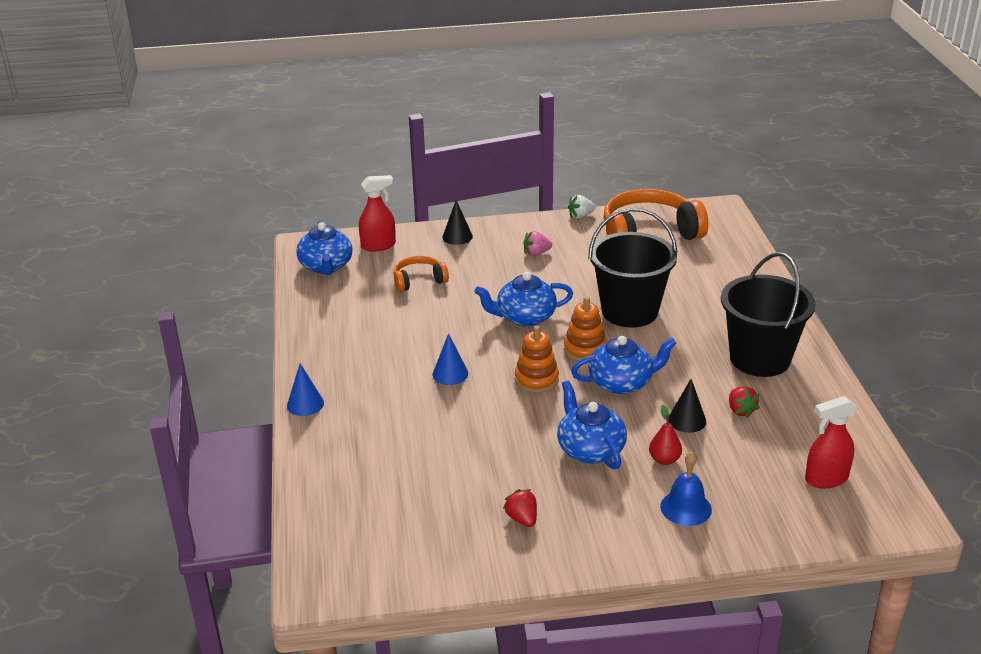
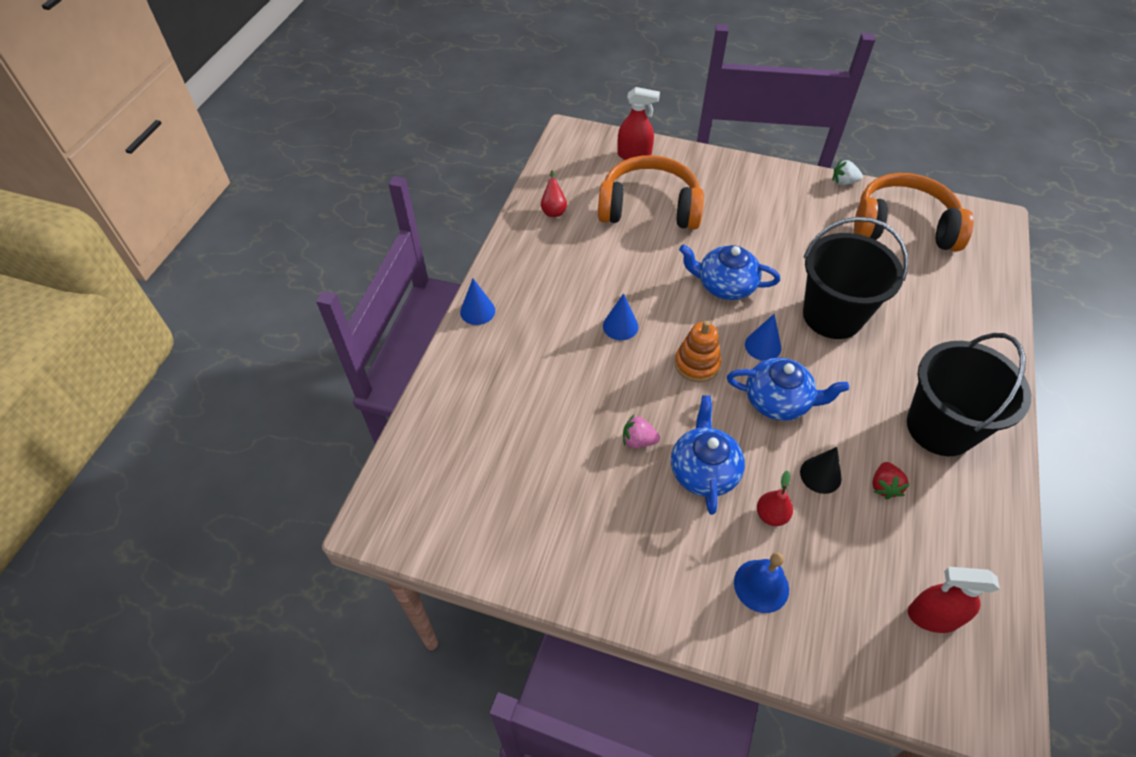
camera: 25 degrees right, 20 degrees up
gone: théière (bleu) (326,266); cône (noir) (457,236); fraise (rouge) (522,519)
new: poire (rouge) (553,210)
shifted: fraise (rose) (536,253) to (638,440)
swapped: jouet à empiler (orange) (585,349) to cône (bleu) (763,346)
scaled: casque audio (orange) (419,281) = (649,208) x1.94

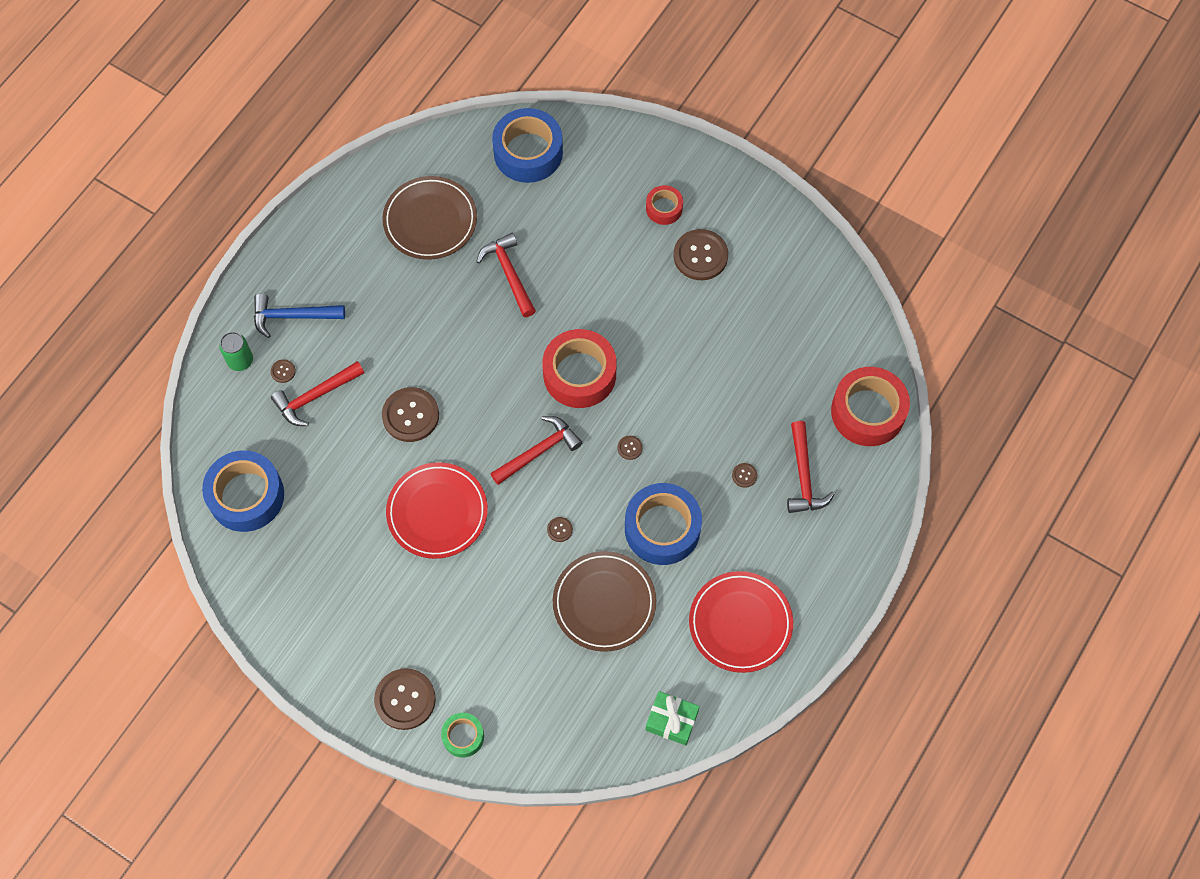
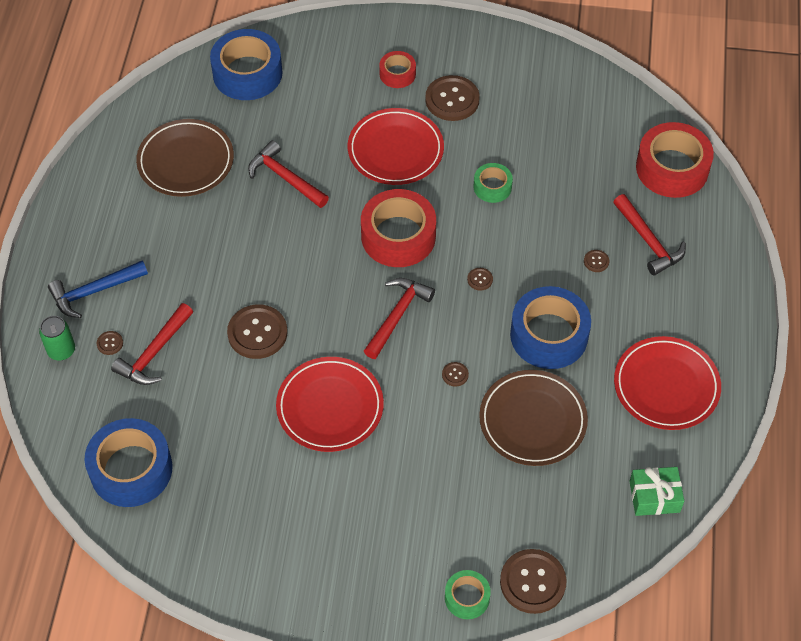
camera: 25 degrees left, 10 degrees down
new: assiette (rouge) (395,150); ruban adhésif (vert) (492,187)
shifted: bouton (marron) (405,699) to (532,582)

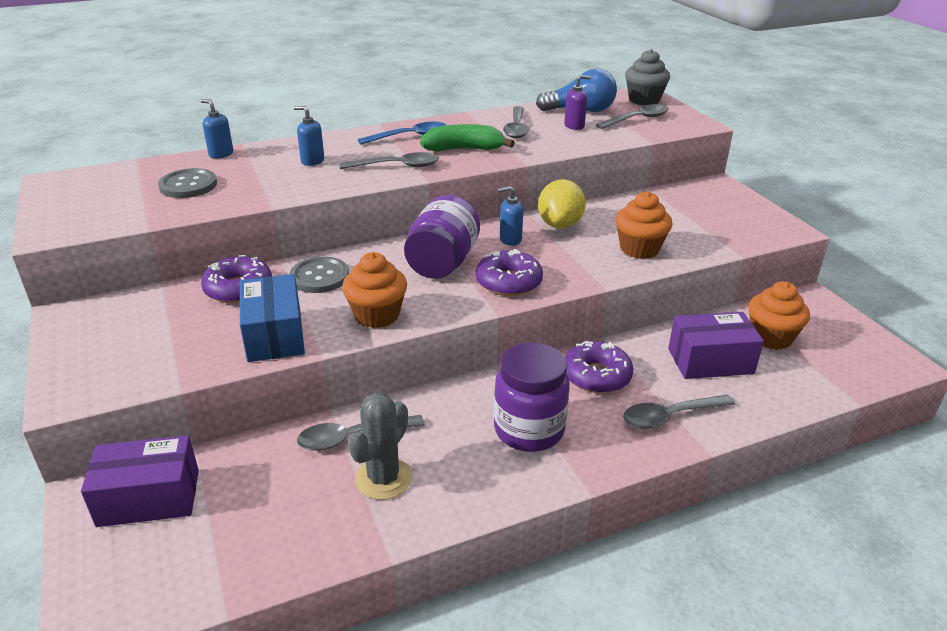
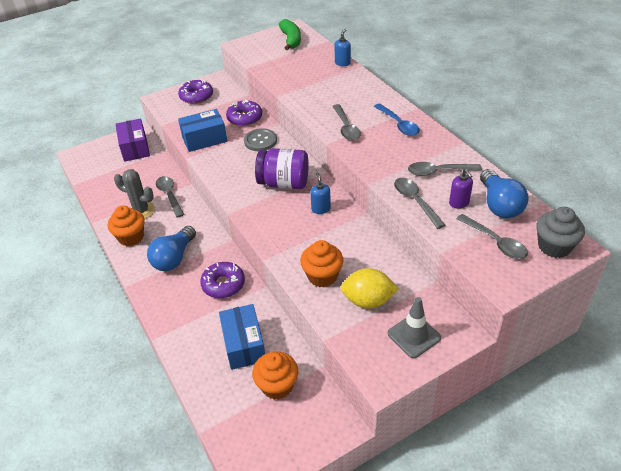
camera: 85 degrees right, 10 degrees up
gone: bouton (gris) (188,185); distributeur de savon (bleu) (312,161)
new: cône de chantier (gris) (414,336)
shifted: muffin (orange) (377,315) to (131,237); banane (vert) (464,149) to (291,40); beignet (violet) (508,282) to (196,97); citron (jaune) (560,224) to (368,301); cuillère (gris) (670,416) to (415,201)
swapped: bocal (violet) (529,430) to ampoule (bleu) (174,258)
repainted: boîte (violet) (710,361) to boîte (bleu) (244,345)

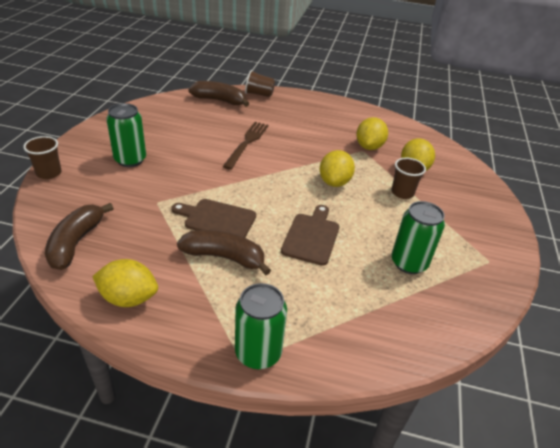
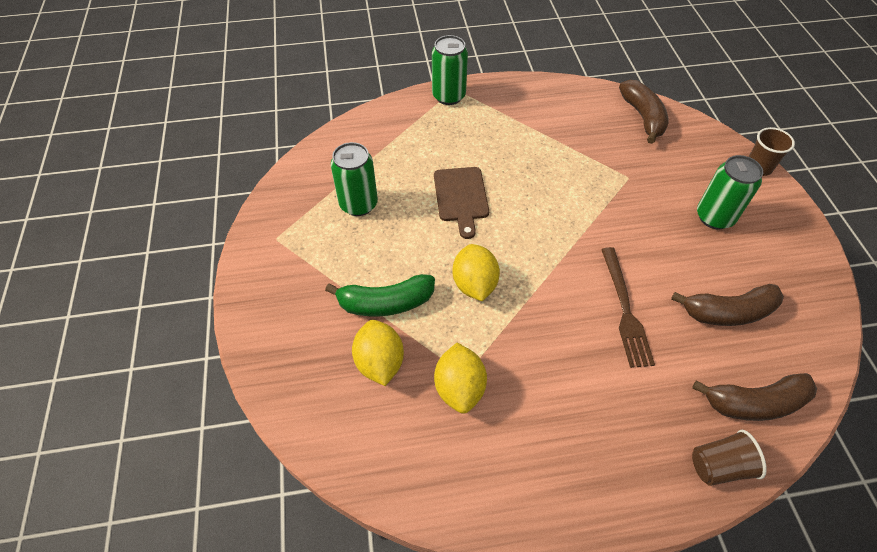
camera: 160 degrees right, 15 degrees up
gone: citron (jaune) (128,298); planche à découper (marron) (217,219)
shifted: banane (marron) (224,257) to (727,312)
swapped: gobelet (marron) (402,193) to banane (vert) (385,303)

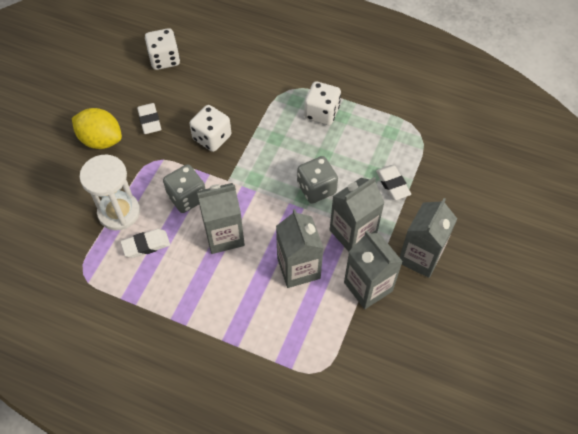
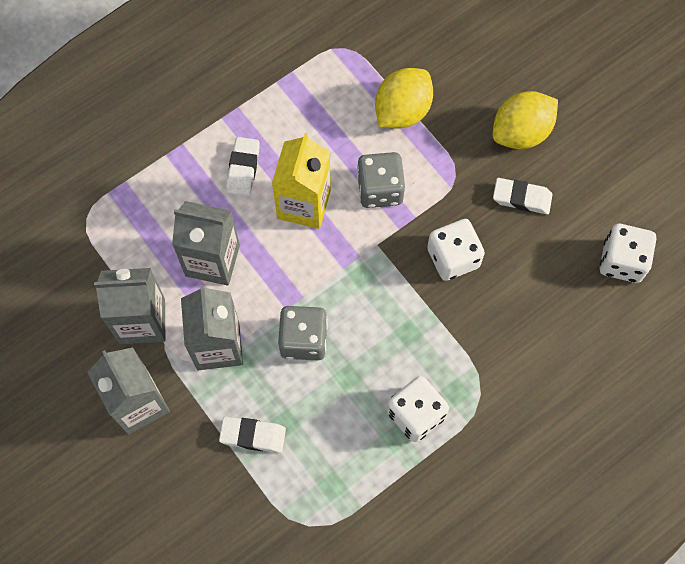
camera: 120 degrees right, 10 degrees up
shifted: gomme (blanc) (146,245) to (243,169)
swapped: sablier (blanc) (119,212) to citron (jaune) (402,111)
repainted: brique de lait (gris) (224,235) to brique de lait (jaune) (304,204)

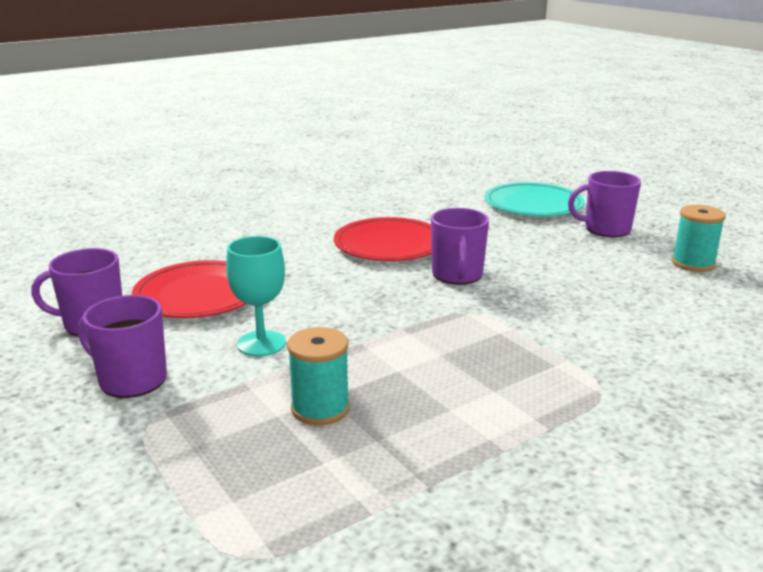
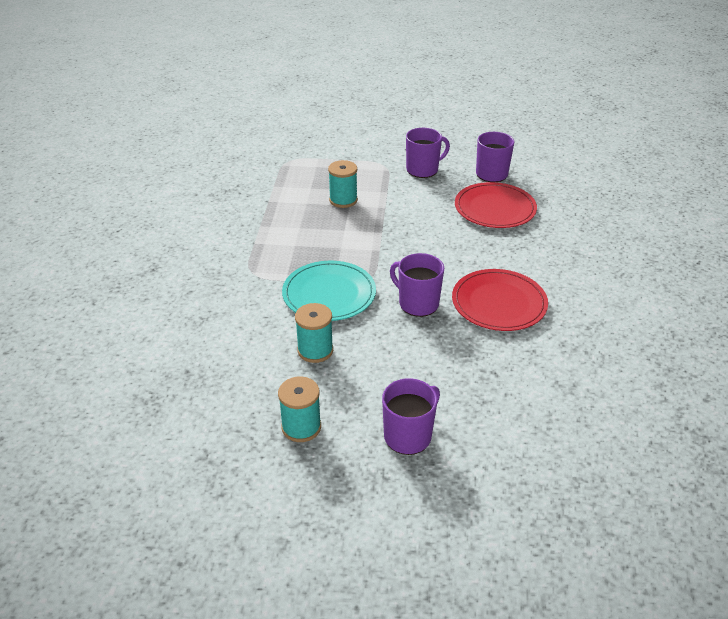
camera: 130 degrees right, 15 degrees up
gone: verre à pied (turquoise) (261,343)
new: bobine (turquoise) (315,350)
shifted: assiette (turquoise) (533,204) to (329,294)

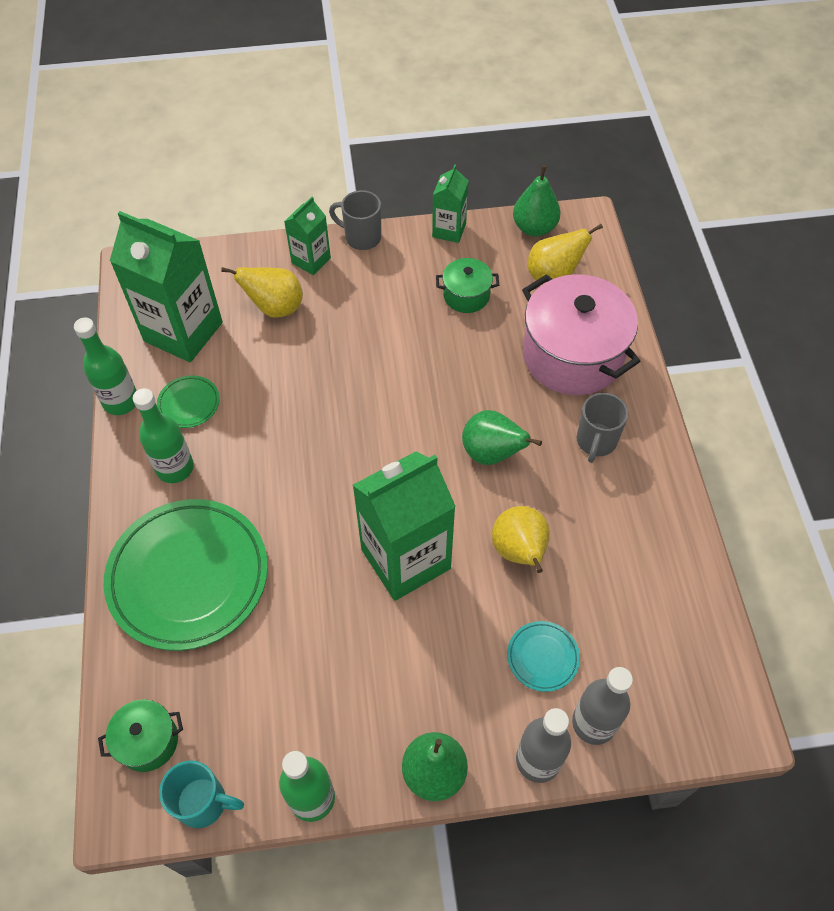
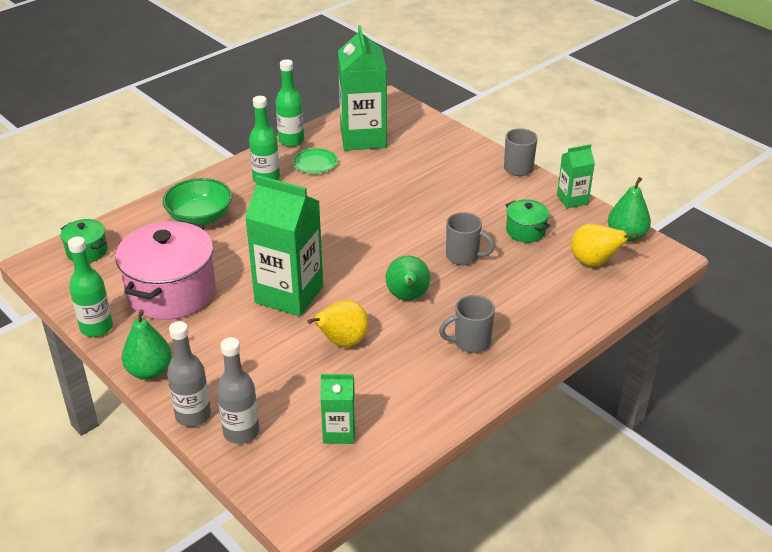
camera: 55 degrees right, 20 degrees down
gone: tasse (turquoise) (203,802); poire (jaune) (275,308); assiette (turquoise) (542,657)
new: tasse (gris) (463,256)
shifted: brique de lait (vert) (311,260) to (339,432); marmite (rose) (572,355) to (171,292)
swapped: assiette (vert) (188,576) to bol (vert) (200,217)

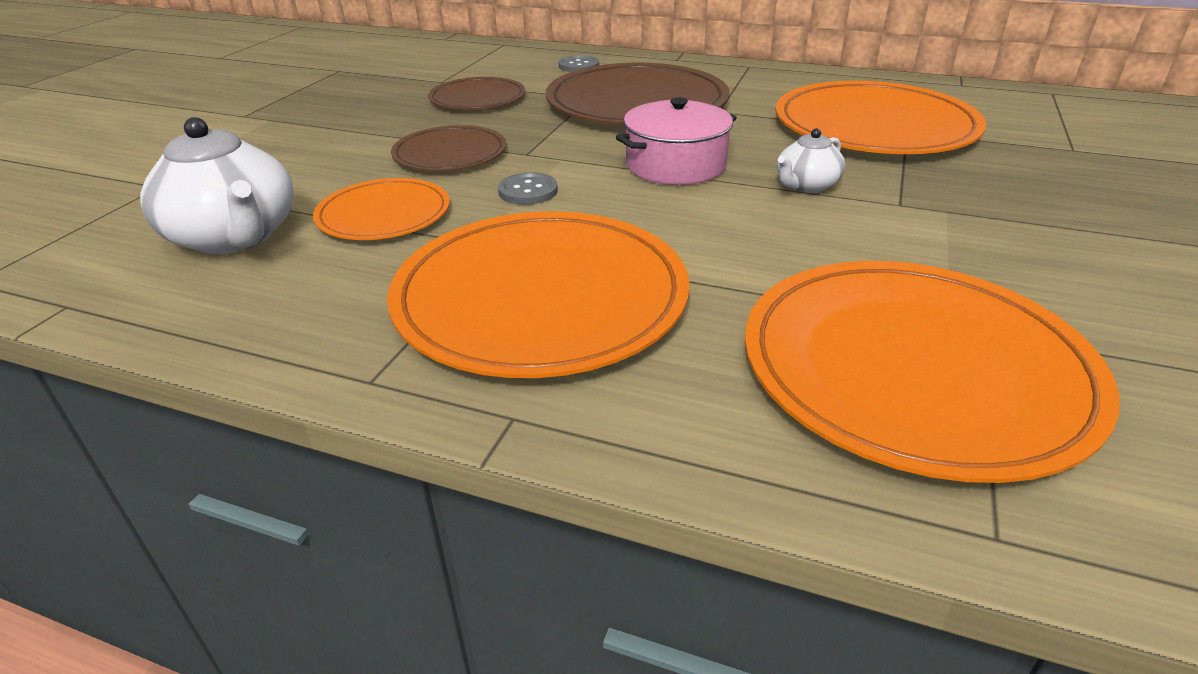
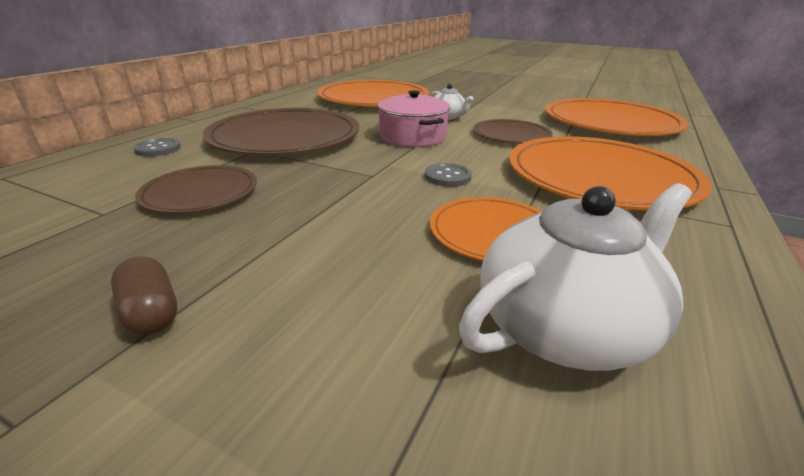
camera: 85 degrees left, 5 degrees down
new: gélule (marron) (151,312)
shifted: assiette (marron) (450,153) to (511,135)

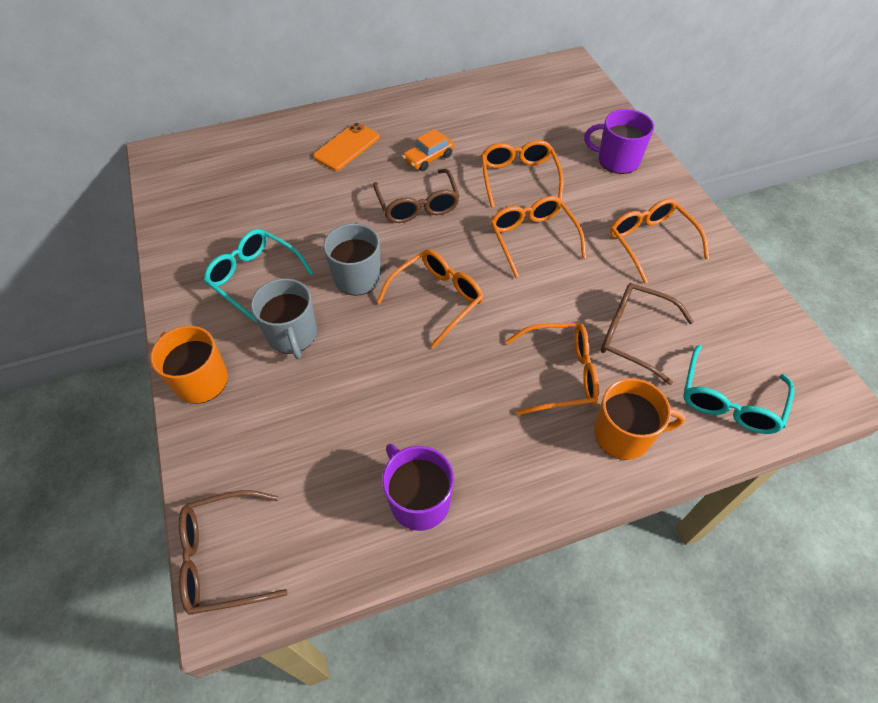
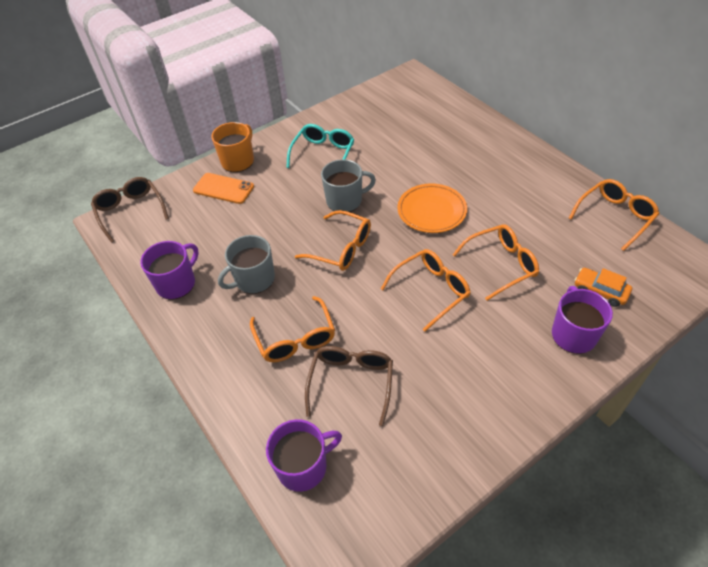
camera: 75 degrees right, 5 degrees down
gone: tasse (orange) (624,434)
shifted: tasse (gris) (292,335) to (254,279); téléphone (orange) (347,147) to (223,189); voiture (orange) (428,158) to (600,291); lunettes (orange) (650,242) to (615,216)
swapped: lunettes (marron) (418,205) to assiette (orange) (431,211); lunettes (turquoise) (729,401) to tasse (violet) (303,466)

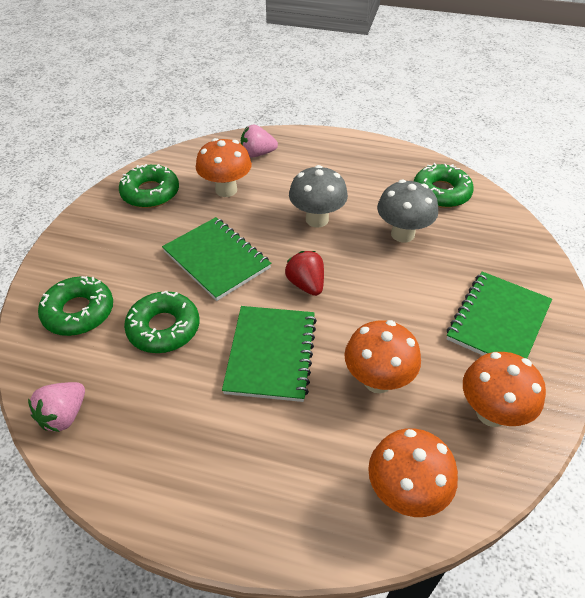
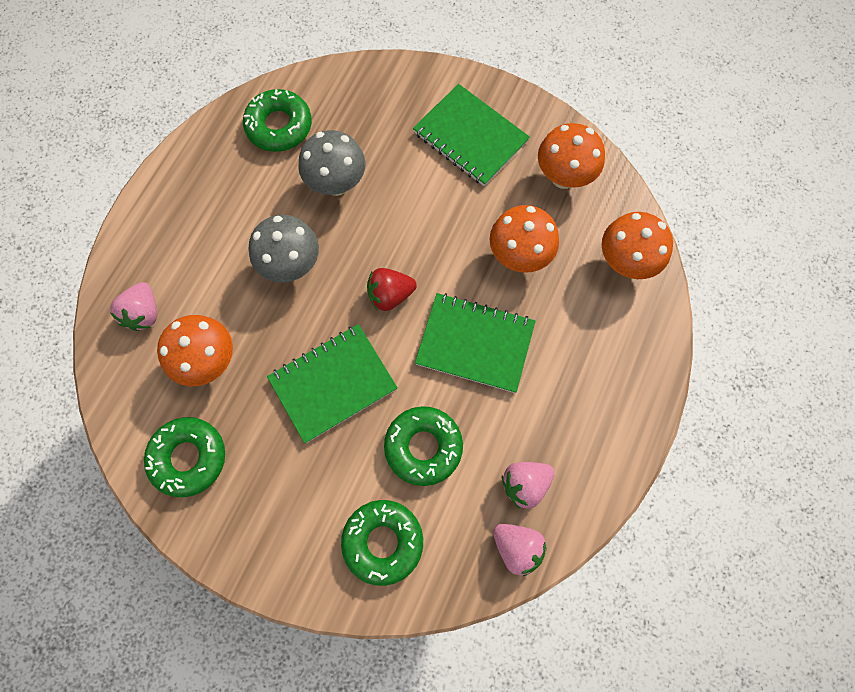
camera: 80 degrees left, 25 degrees up
new: fraise (rose) (525,484)

